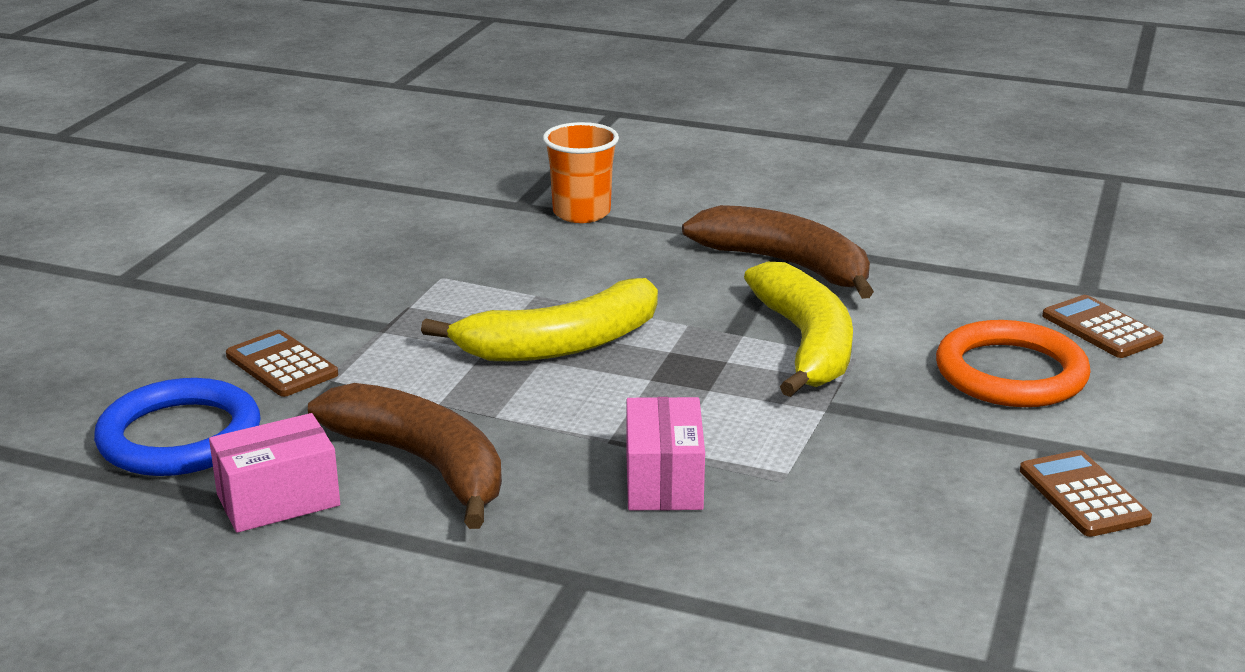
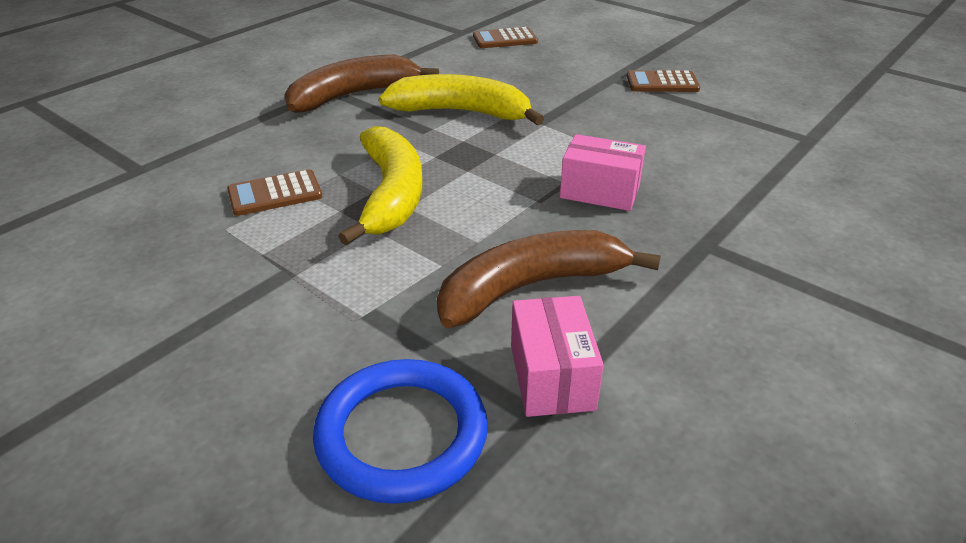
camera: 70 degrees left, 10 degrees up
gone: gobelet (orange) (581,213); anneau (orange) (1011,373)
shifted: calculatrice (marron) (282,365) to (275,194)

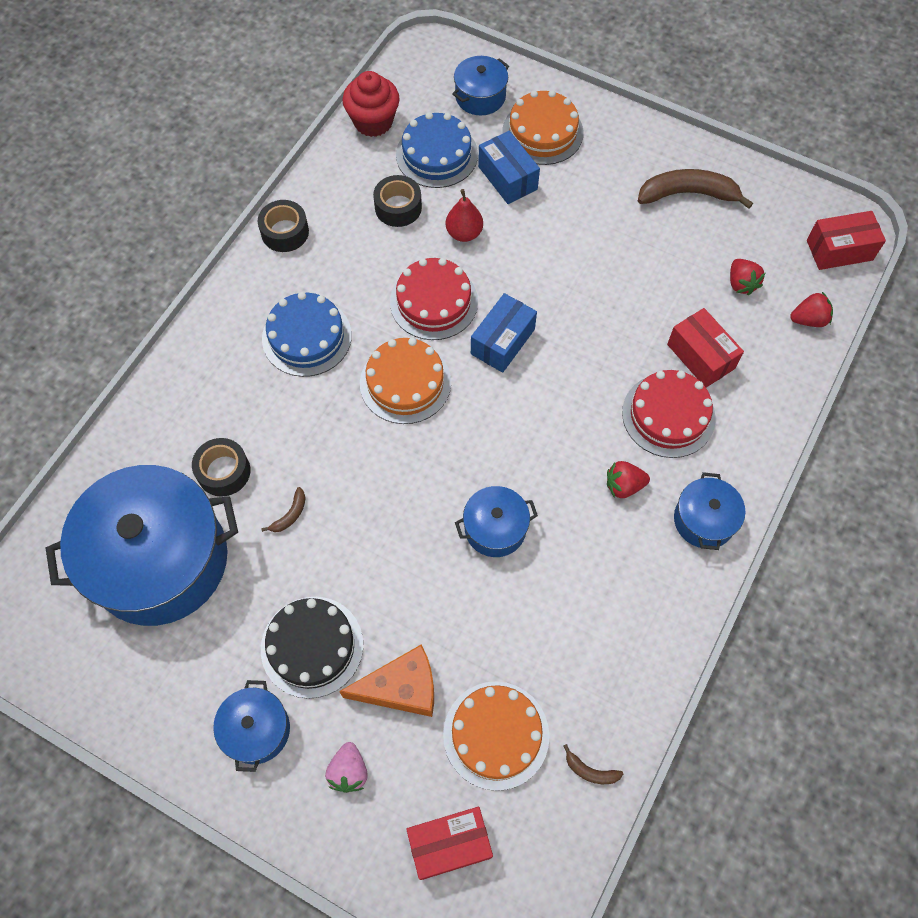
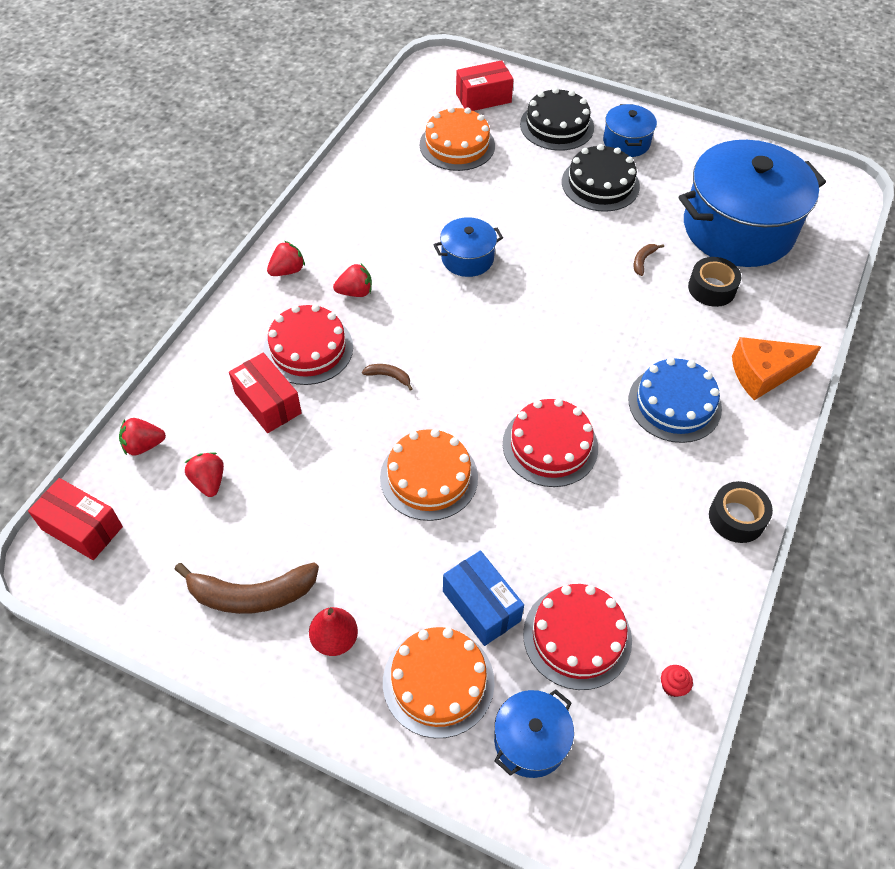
camera: 175 degrees right, 10 degrees down
gone: ruban adhésif (noir) (398,207); boîte (bleu) (502,341)
shifted: fromage (orange) (401,688) to (763,374); gâteau (orange) (405,382) to (429,477); poire (rouge) (464,233) to (335,639); banane (marron) (590,771) to (389,376)
swapped: fraise (rose) (348,771) to gâteau (noir) (557,126); marmite (bleu) (704,520) to fraise (rouge) (287,270)
repainted: gâteau (bleu) (436,154) to gâteau (rouge) (577,637)
rotated: boîte (rouge) (839,250) = (82,528) 45 degrees clockwise
scaled: muffin (rouge) (373,122) = (673,686) x0.41

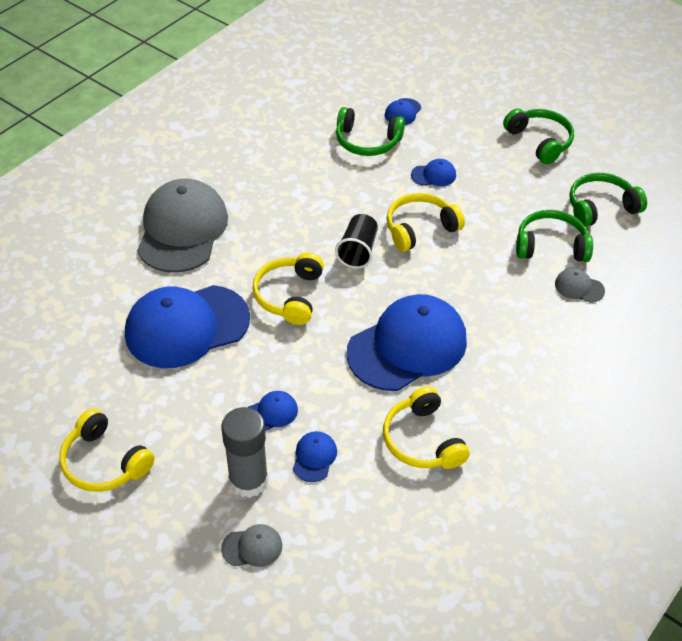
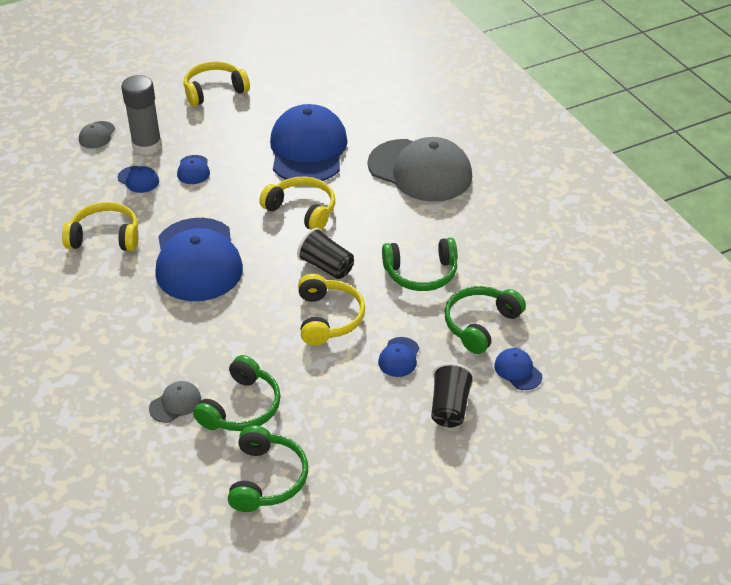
camera: 115 degrees right, 5 degrees down
new: gobelet (noir) (449,407)
shifted: casque audio (vert) (540,141) to (421,273)

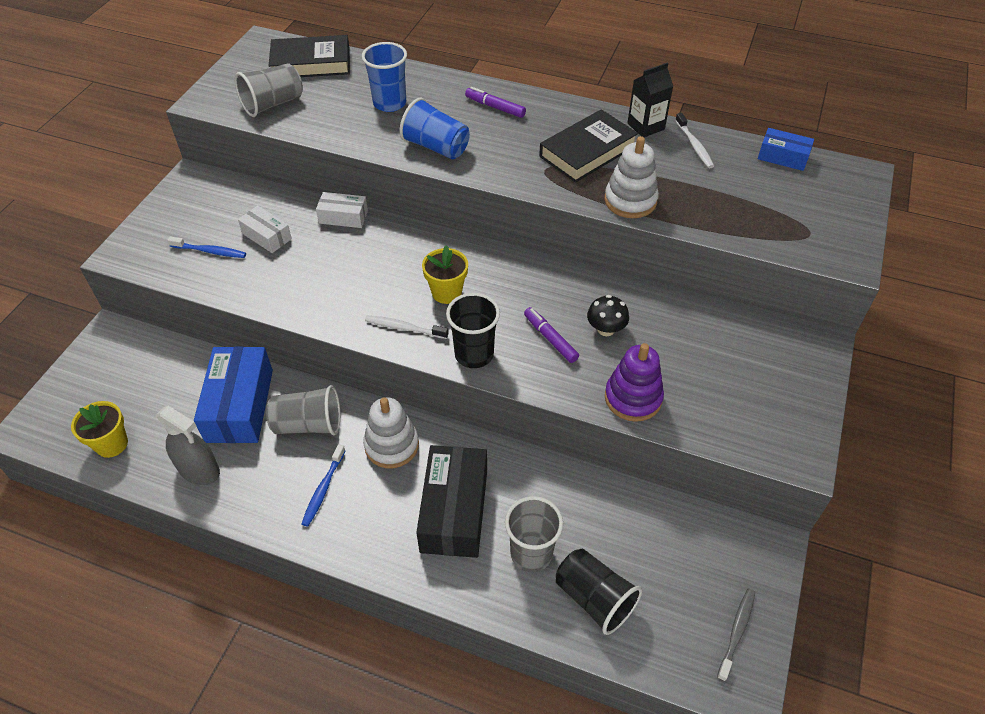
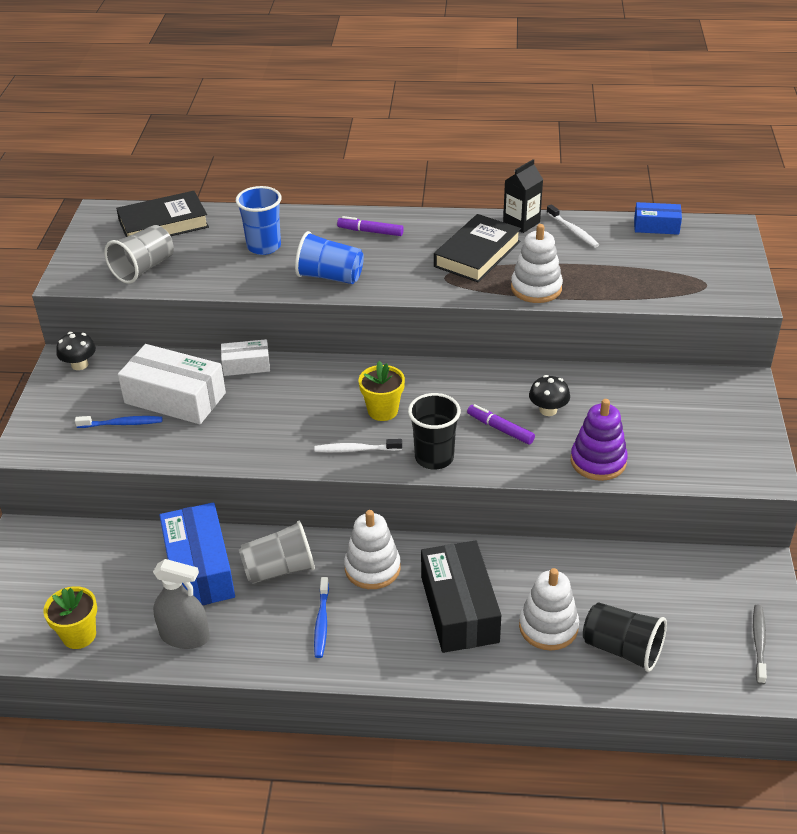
camera: 15 degrees left, 10 degrees down
new: champignon (noir) (79,365)
swapped: gobelet (gris) (531,553) to jouet à empiler (blanc) (548,627)
scaled: boîte (blanc) (267,236) = (175,398) x1.85

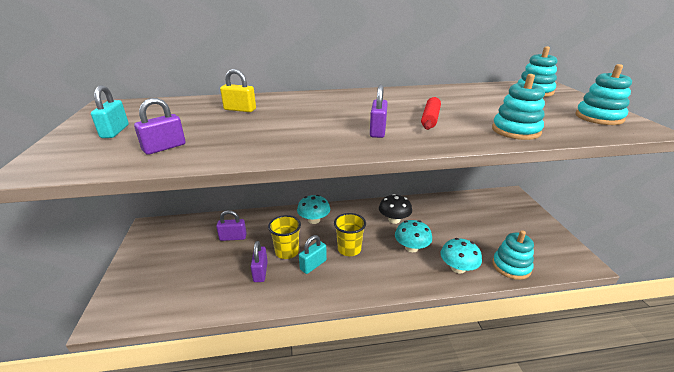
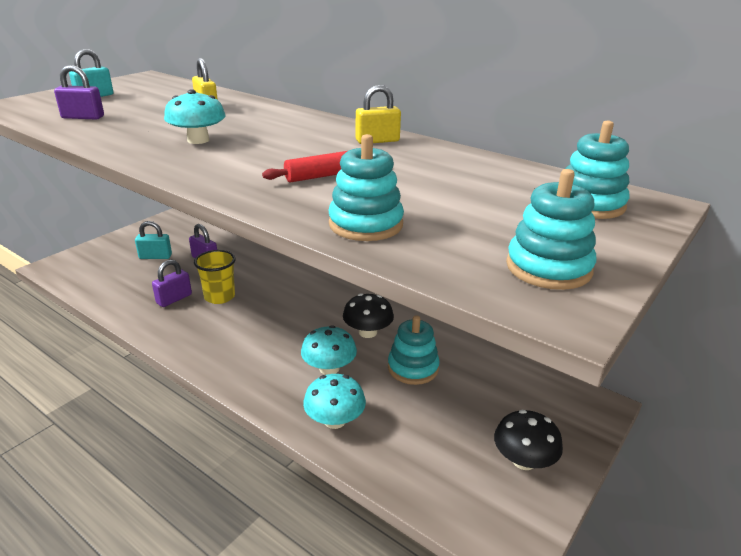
camera: 45 degrees right, 0 degrees up
gone: gobelet (jaune) (349,249); cadenas (violet) (377,131)
new: cadenas (jaune) (377,141); champignon (noir) (523,460)
shifted: champignon (turquoise) (314,220) to (198,140); cadenas (turquoise) (313,265) to (155,256); jouet à empiler (turquoise) (511,266) to (413,368)

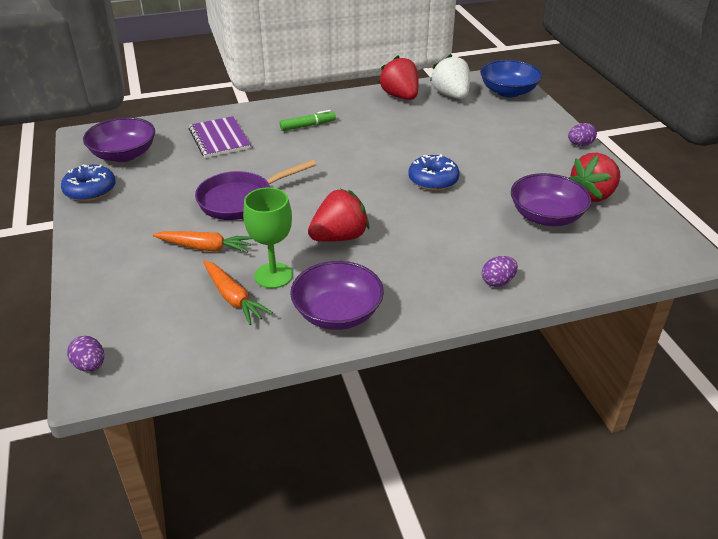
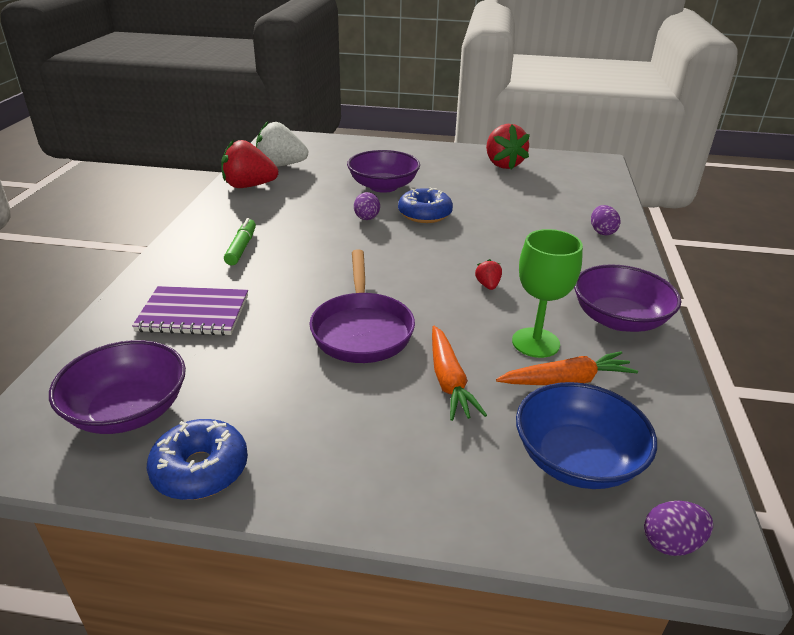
camera: 65 degrees left, 5 degrees down
shifted: bol (bleu) (508,91) to (577,459); bol (violet) (546,216) to (383,186); œuf (violet) (580,144) to (366,219)
rotated: carotte (orange) (205,247) = (449,380) 135 degrees clockwise
scaled: fraise (rouge) (339,237) = (488,285) x0.44

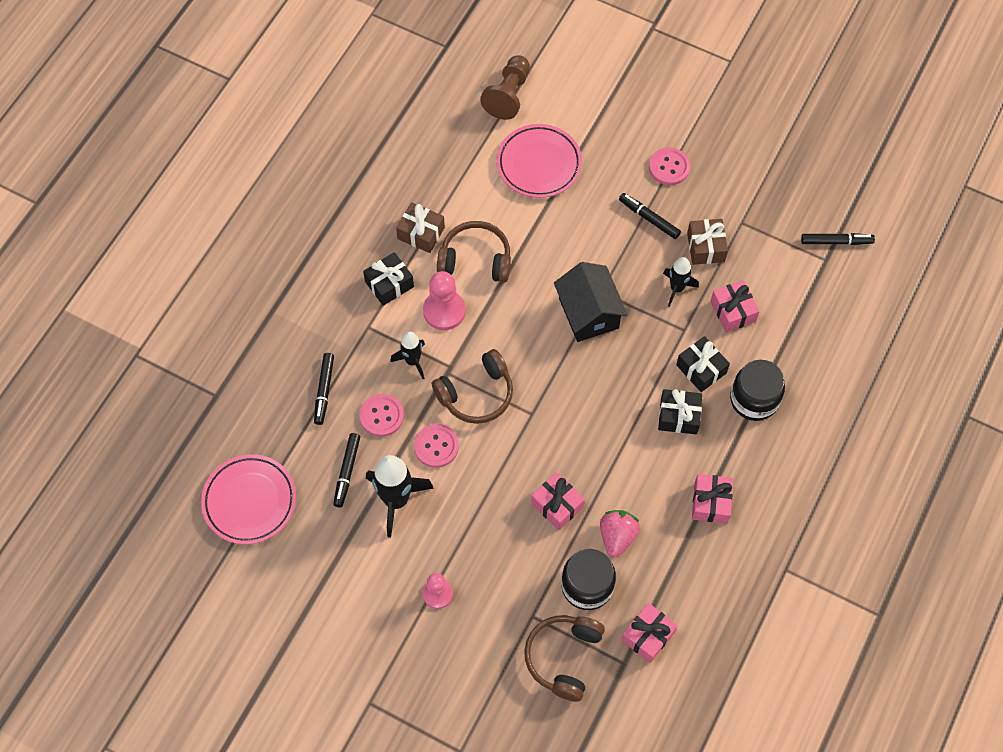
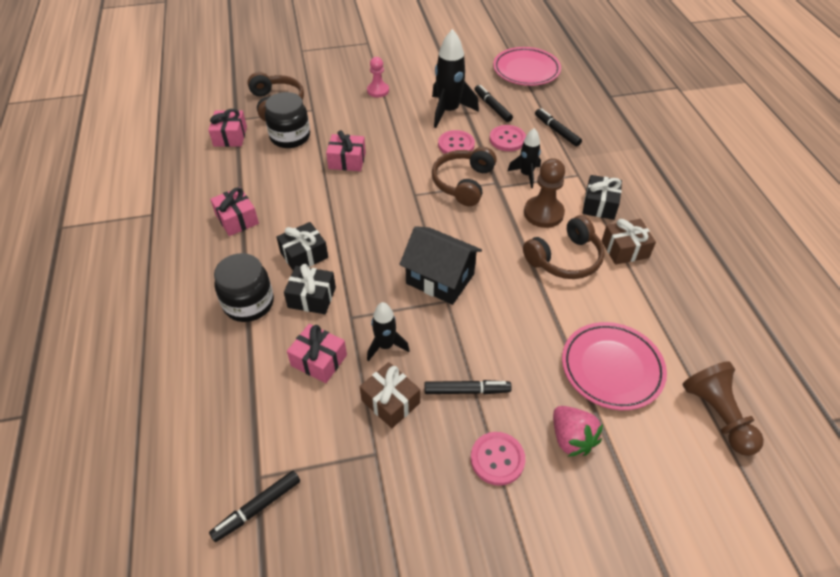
camera: 140 degrees right, 15 degrees down
shifted: fraise (rose) (617,536) to (571,438)
repainted: pion (rose) (444,311) to pion (marron) (543,213)

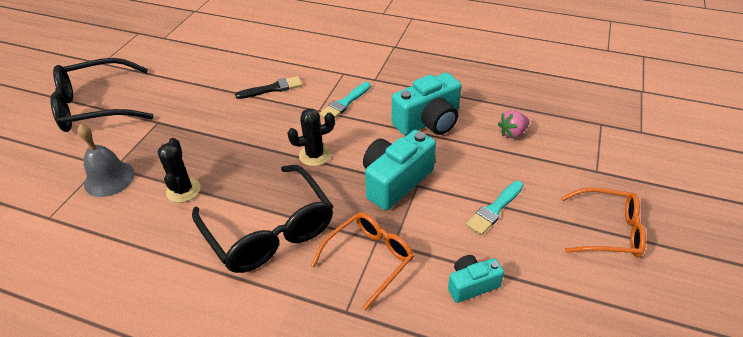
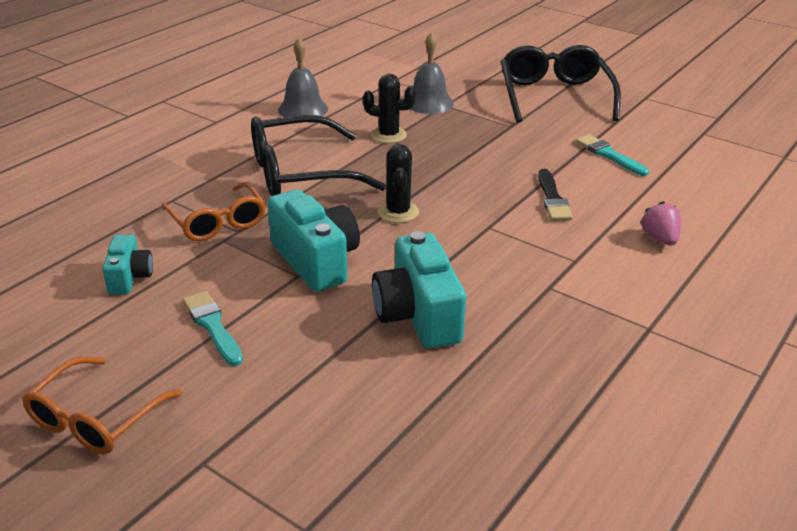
camera: 105 degrees right, 10 degrees down
new: cloche (gris) (303,109)
shifted: pinceau (turquoise) (345,103) to (609,155); fraise (rose) (512,133) to (659,239)

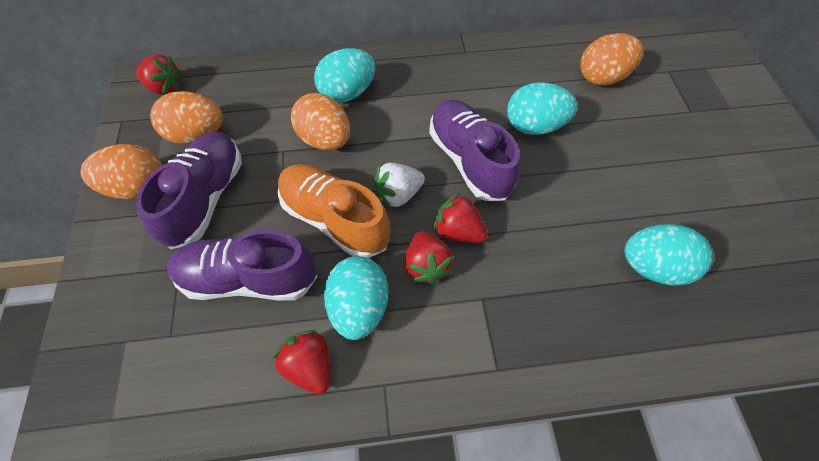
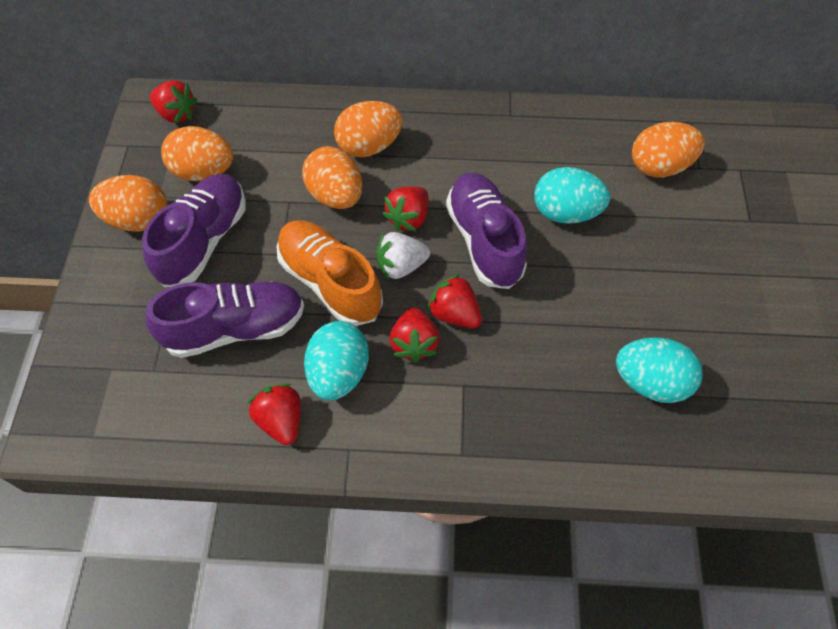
camera: 10 degrees right, 0 degrees up
new: fraise (rouge) (408,218)
repainted: œuf (turquoise) (347,93) to œuf (orange) (369,146)
rotated: chaussure (violet) (249,279) = (235,328) 150 degrees clockwise

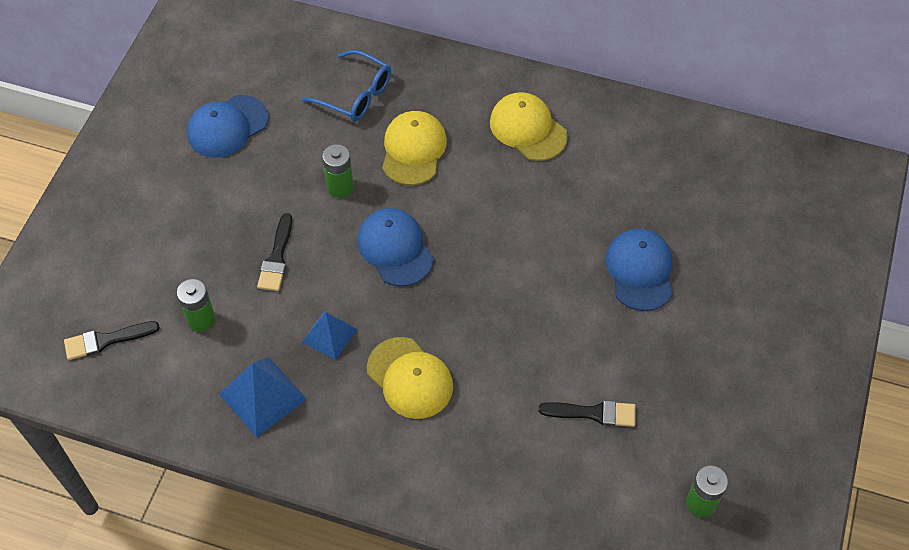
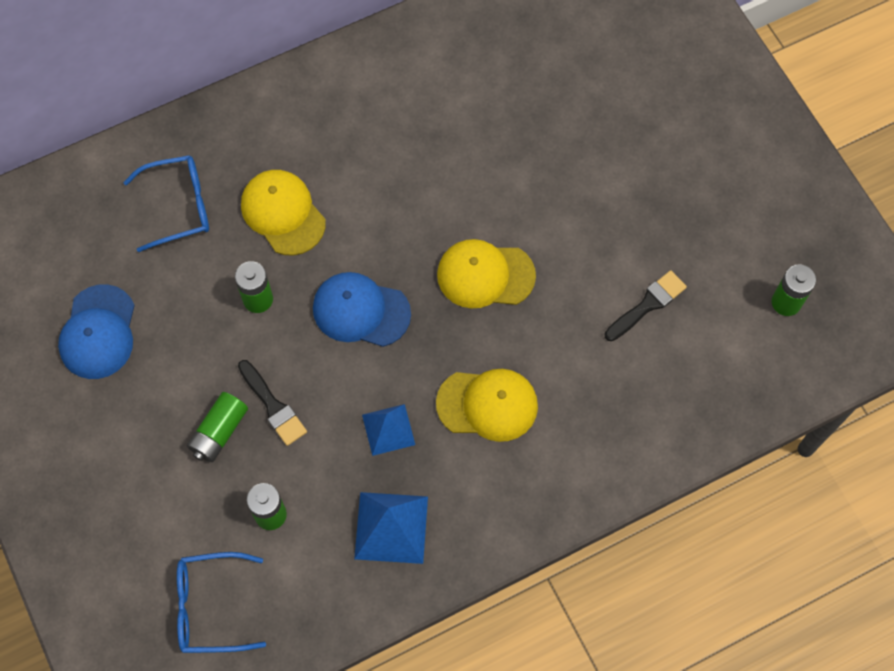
camera: 45 degrees left, 10 degrees up
gone: casquette (bleu) (640,271)
new: pile (vert) (219,432)
shifted: casquette (jaune) (528,129) to (485,275)
swapped: pinceau (noir) (106,340) to lunettes (bleu) (210,606)

